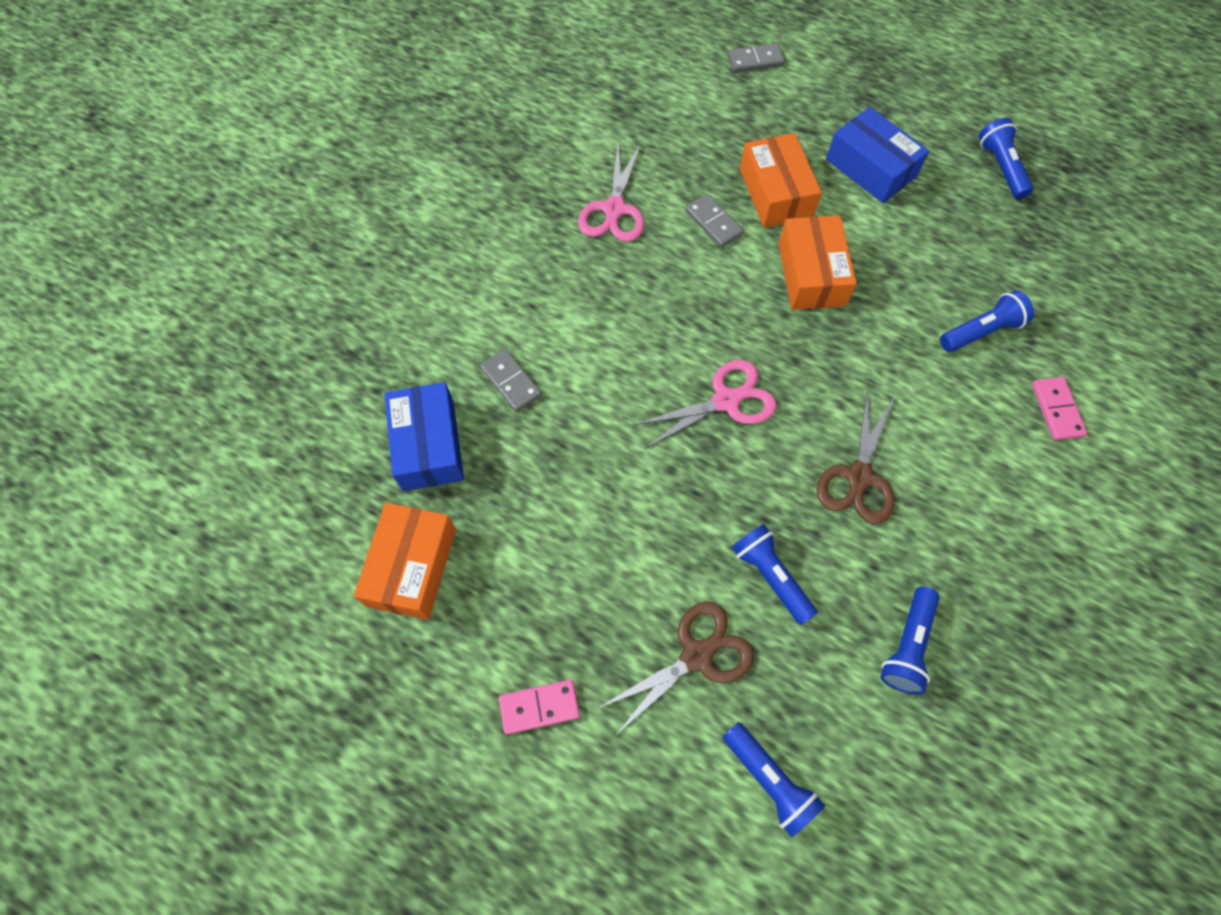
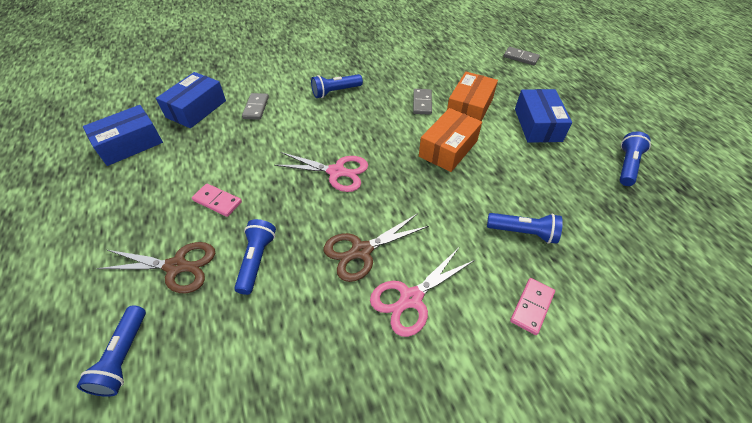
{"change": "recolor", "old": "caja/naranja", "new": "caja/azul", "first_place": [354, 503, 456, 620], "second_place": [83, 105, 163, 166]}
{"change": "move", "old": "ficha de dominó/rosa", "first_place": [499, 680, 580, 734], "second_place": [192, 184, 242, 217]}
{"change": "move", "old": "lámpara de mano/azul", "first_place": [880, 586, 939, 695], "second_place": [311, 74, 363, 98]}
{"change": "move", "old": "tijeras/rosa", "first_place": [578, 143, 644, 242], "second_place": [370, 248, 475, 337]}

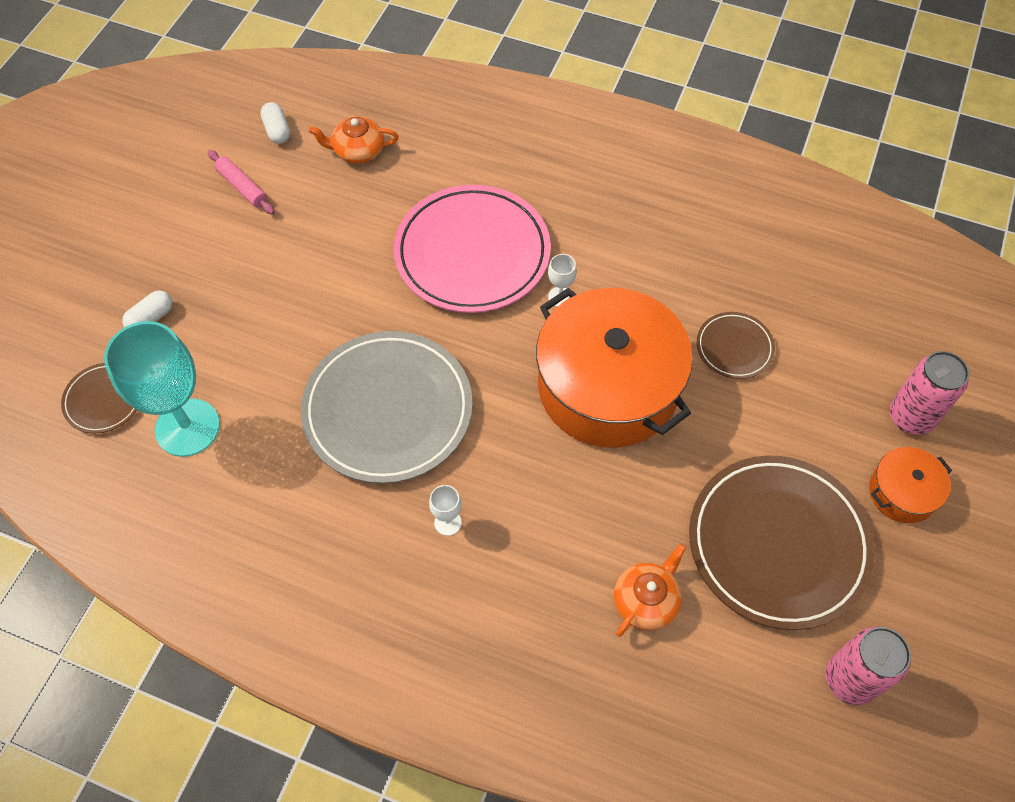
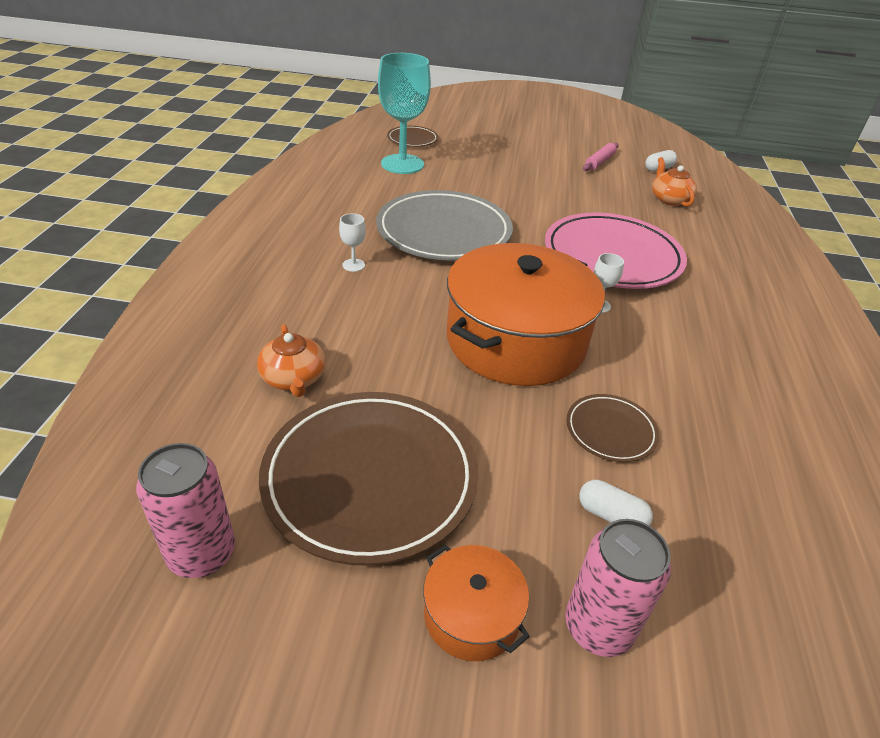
{"change": "rotate", "old": "tetera/naranja", "first_place": [614, 543, 686, 637], "second_place": [257, 324, 326, 397], "degrees": 45}
{"change": "move", "old": "cápsula/blanco", "first_place": [122, 291, 173, 327], "second_place": [579, 480, 653, 526]}

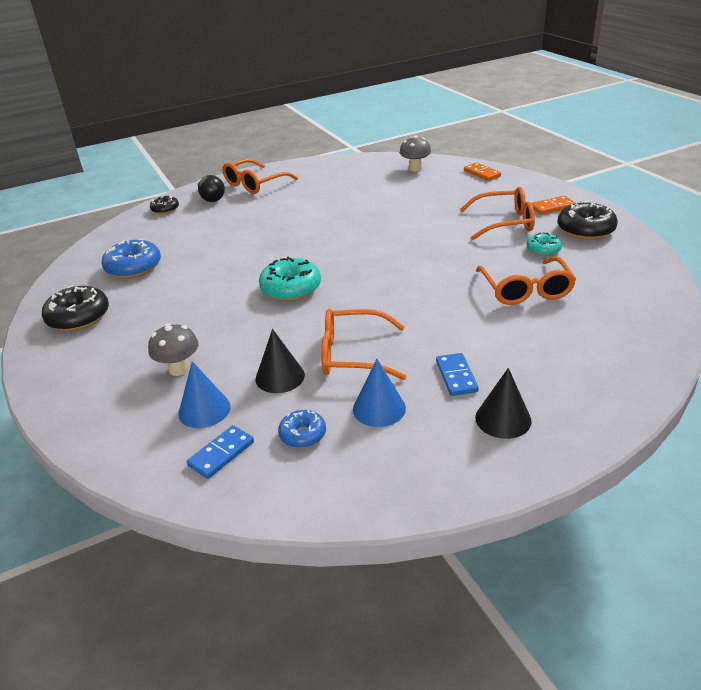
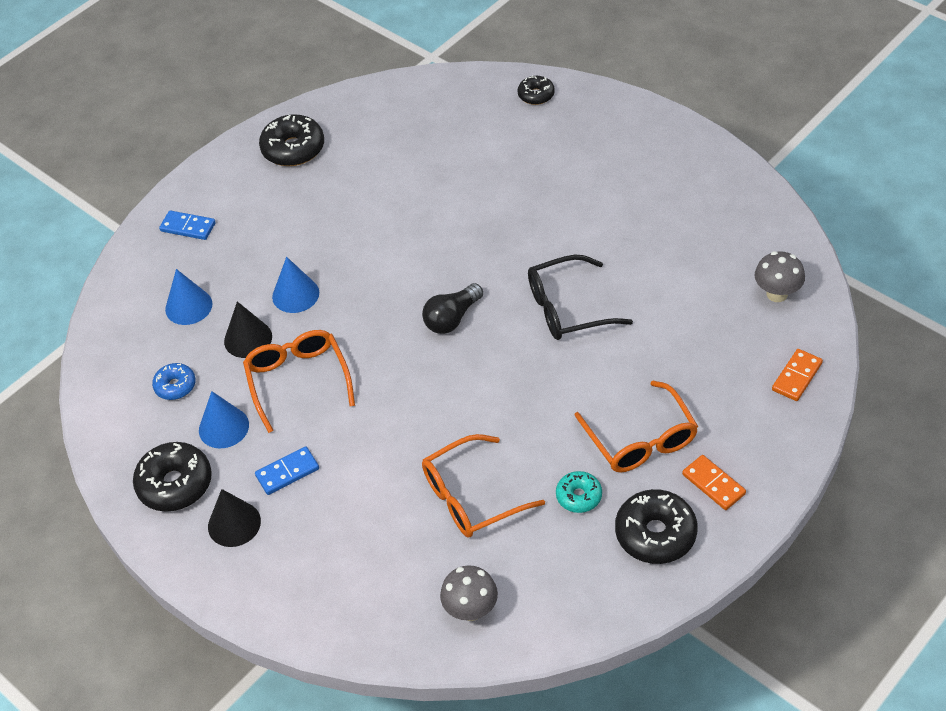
{"change": "insert", "new": "rosquilla/negro", "second_place": [133, 442, 212, 512]}
{"change": "move", "old": "ficha de dominó/azul", "first_place": [187, 425, 254, 479], "second_place": [159, 210, 216, 240]}
{"change": "insert", "new": "cono/azul", "second_place": [272, 257, 319, 313]}
{"change": "move", "old": "bombilla/negro", "first_place": [198, 175, 225, 202], "second_place": [422, 283, 483, 334]}
{"change": "move", "old": "seta/gris", "first_place": [148, 323, 199, 376], "second_place": [440, 565, 498, 621]}
{"change": "insert", "new": "gafas/negro", "second_place": [528, 255, 633, 340]}
{"change": "delete", "old": "rosquilla/azul", "first_place": [101, 239, 161, 279]}
{"change": "delete", "old": "gafas/naranja", "first_place": [222, 159, 298, 194]}
{"change": "delete", "old": "rosquilla/turquesa", "first_place": [259, 257, 321, 301]}

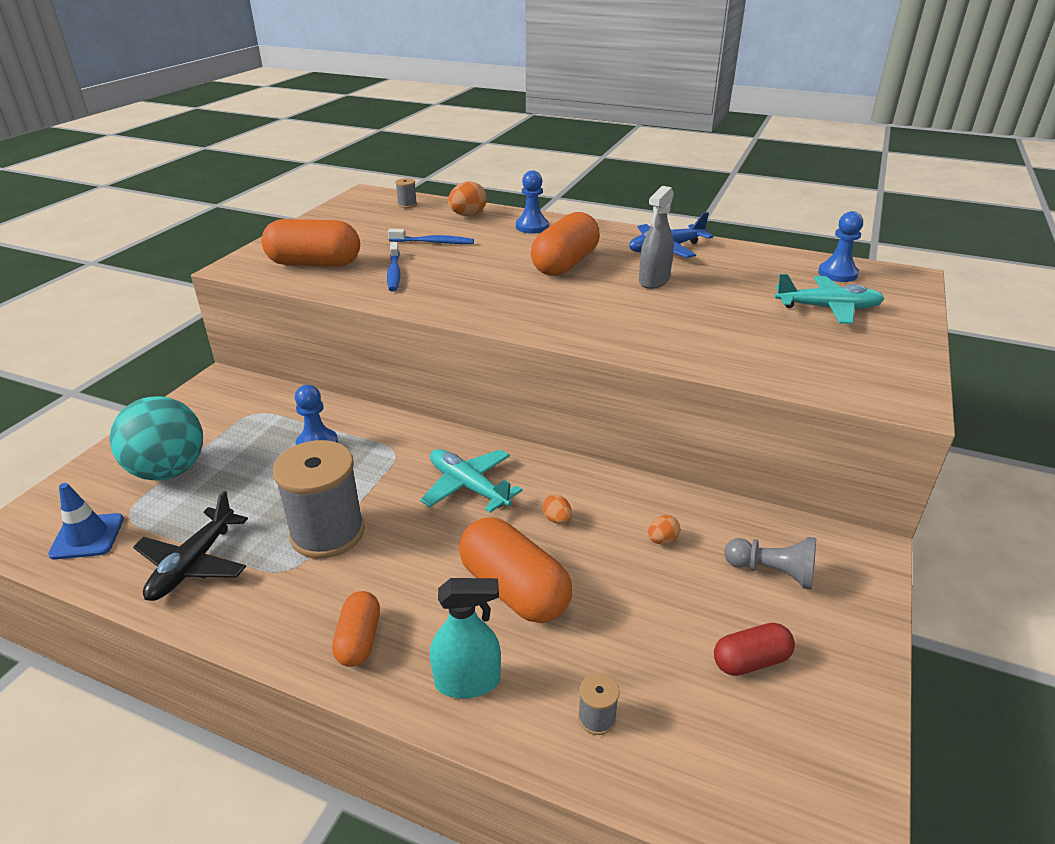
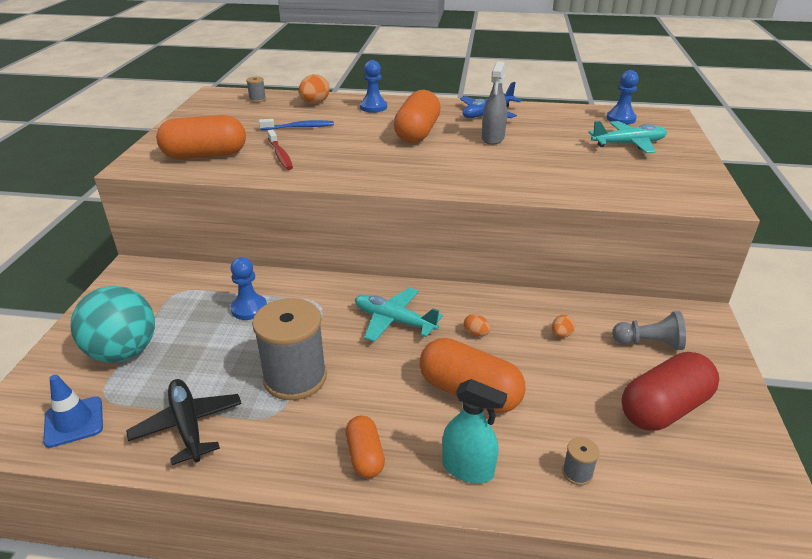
{"change": "rotate", "old": "avión/negro", "first_place": [133, 491, 248, 601], "second_place": [126, 379, 242, 465], "degrees": 150}
{"change": "recolor", "old": "cepillo de dientes/azul", "new": "cepillo de dientes/rojo", "first_place": [387, 242, 400, 291], "second_place": [267, 130, 293, 170]}
{"change": "rotate", "old": "pulverizador/turquesa", "first_place": [430, 578, 501, 698], "second_place": [442, 379, 507, 483], "degrees": 45}
{"change": "resize", "old": "cápsula/rojo", "first_place": [714, 623, 795, 676], "second_place": [621, 352, 719, 431], "factor": 1.77}

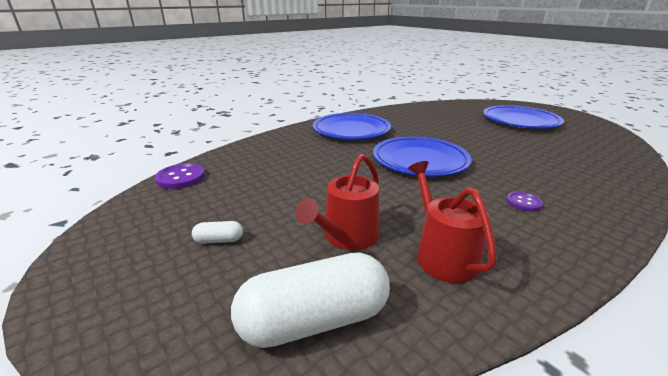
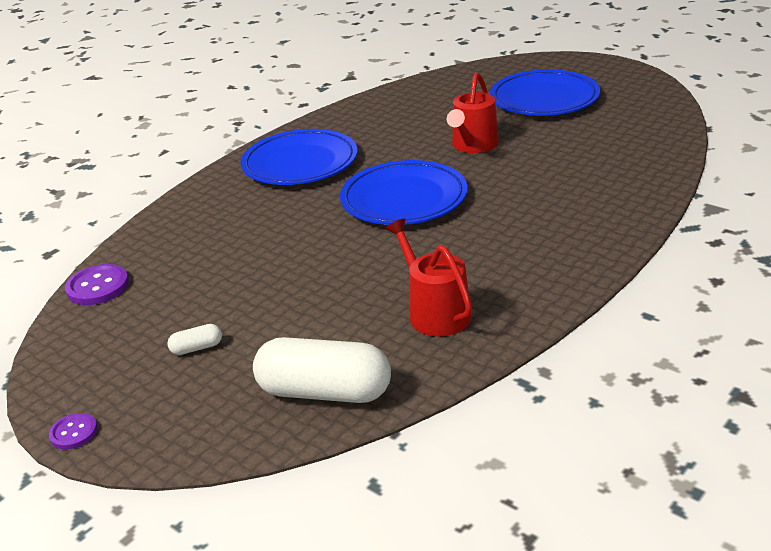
{"change": "move", "old": "botón/morado", "first_place": [506, 192, 543, 212], "second_place": [49, 413, 97, 449]}
{"change": "rotate", "old": "cápsula/blanco", "first_place": [231, 253, 390, 348], "second_place": [253, 337, 391, 403], "degrees": 45}
{"change": "move", "old": "regadera/rojo", "first_place": [295, 154, 379, 250], "second_place": [447, 73, 499, 153]}

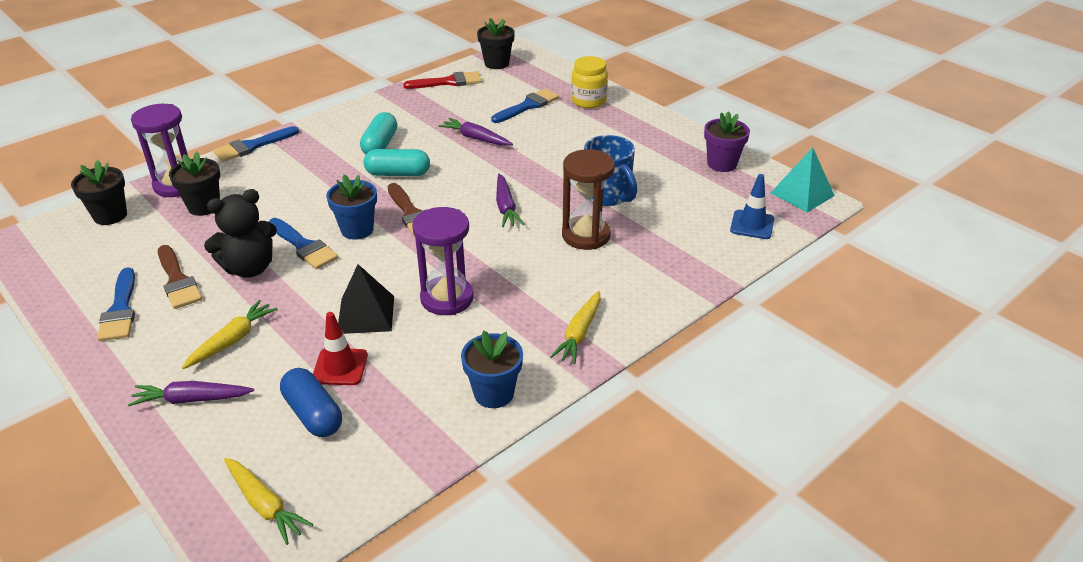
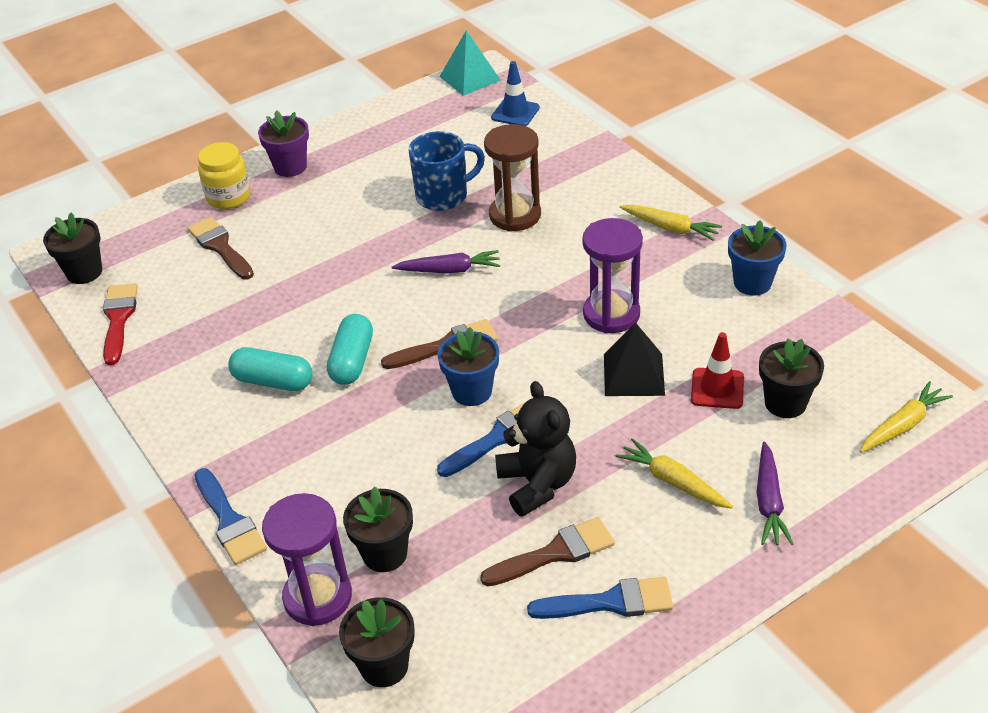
{"change": "recolor", "old": "pincel/azul", "new": "pincel/marrón", "first_place": [491, 89, 559, 123], "second_place": [188, 217, 254, 280]}
{"change": "move", "old": "maceta/morado", "first_place": [704, 111, 750, 172], "second_place": [258, 110, 309, 177]}
{"change": "replace", "old": "cápsula/azul", "new": "maceta/negro", "first_place": [280, 368, 342, 437], "second_place": [759, 339, 824, 418]}
{"change": "delete", "old": "zanahoria/morado", "first_place": [439, 118, 513, 146]}

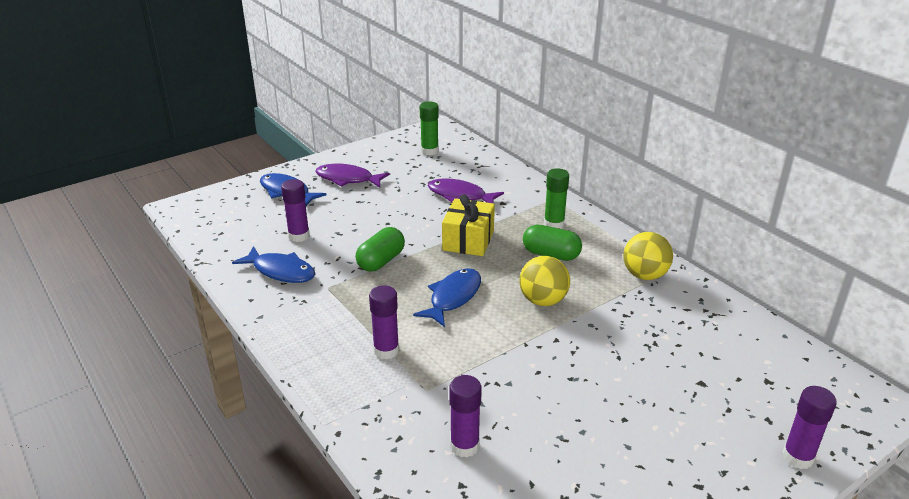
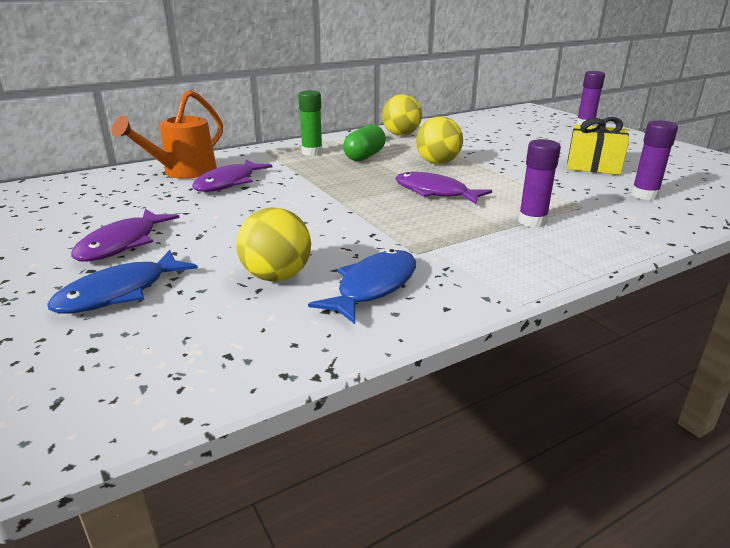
{"change": "insert", "new": "regadera/naranja", "second_place": [111, 90, 223, 179]}
{"change": "replace", "old": "barra de pegamento/morado", "new": "pelota/amarillo", "first_place": [281, 179, 310, 242], "second_place": [236, 208, 311, 282]}
{"change": "recolor", "old": "pez/azul", "new": "pez/morado", "first_place": [413, 268, 481, 327], "second_place": [395, 172, 492, 204]}
{"change": "move", "old": "regalo/amarillo", "first_place": [442, 194, 495, 256], "second_place": [567, 117, 629, 175]}
{"change": "delete", "old": "cápsula/verde", "first_place": [356, 227, 405, 272]}
{"change": "delete", "old": "barra de pegamento/verde", "first_place": [420, 101, 439, 156]}

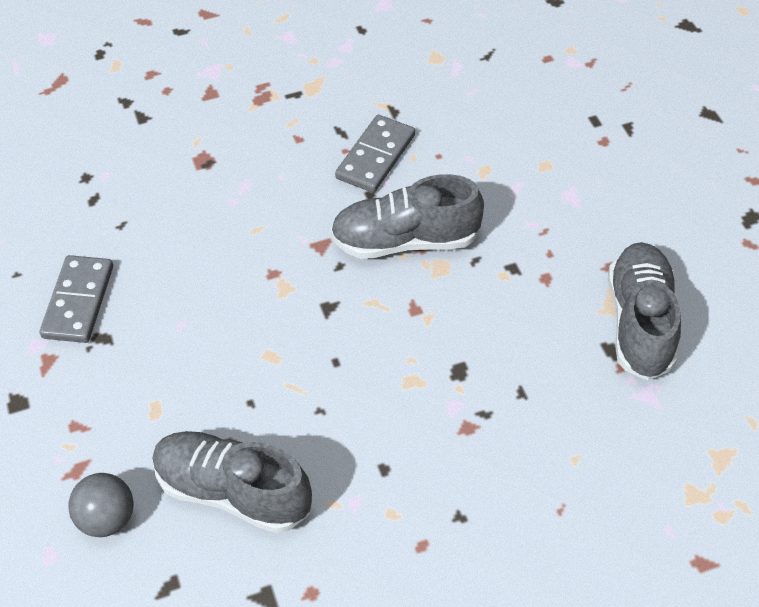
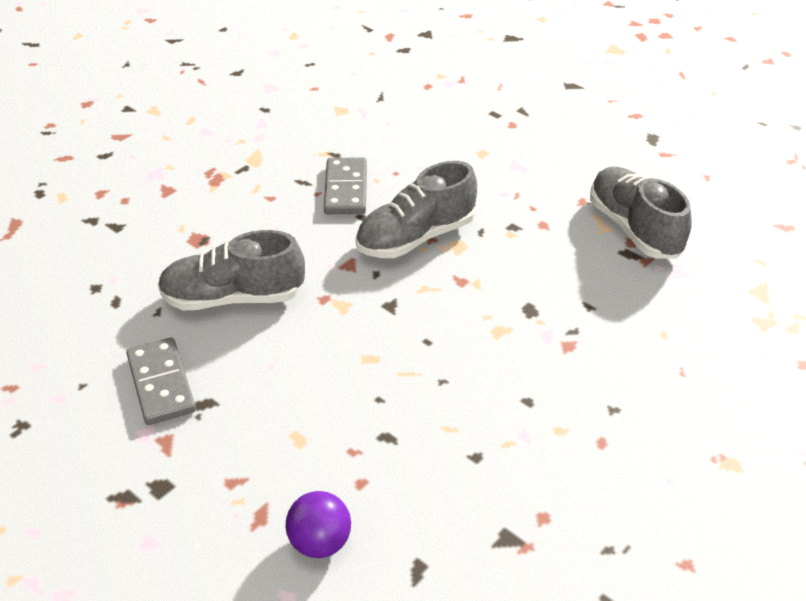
{"change": "move", "old": "zapato/gris", "first_place": [153, 431, 312, 533], "second_place": [158, 230, 305, 310]}
{"change": "recolor", "old": "pelota/gris", "new": "pelota/morado", "first_place": [68, 473, 134, 537], "second_place": [285, 491, 351, 558]}

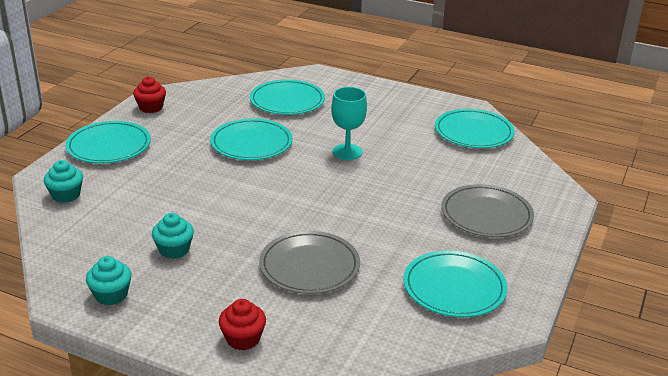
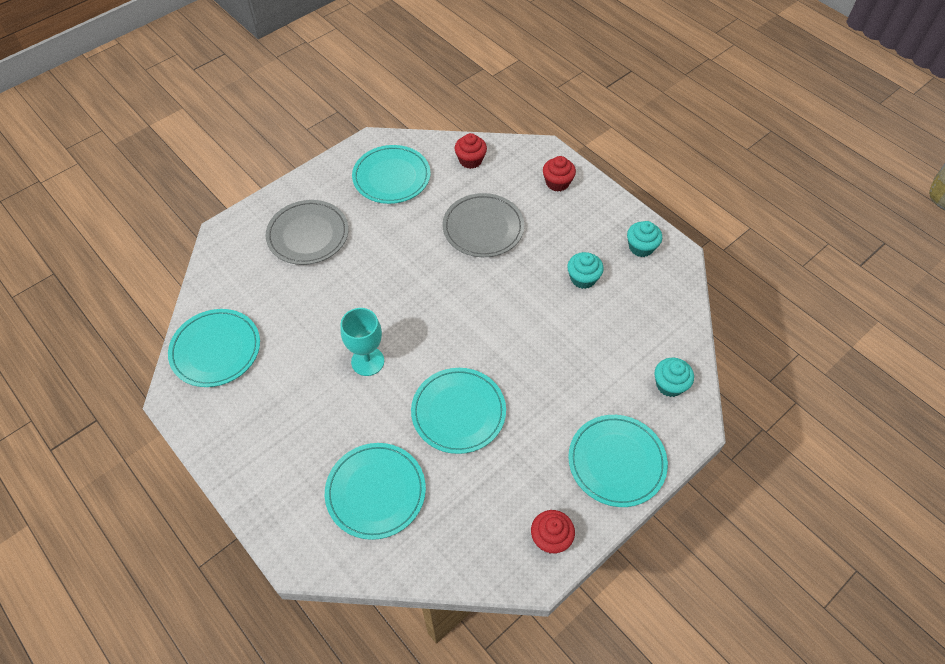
{"change": "insert", "new": "magdalena/rojo", "second_place": [454, 133, 487, 169]}

